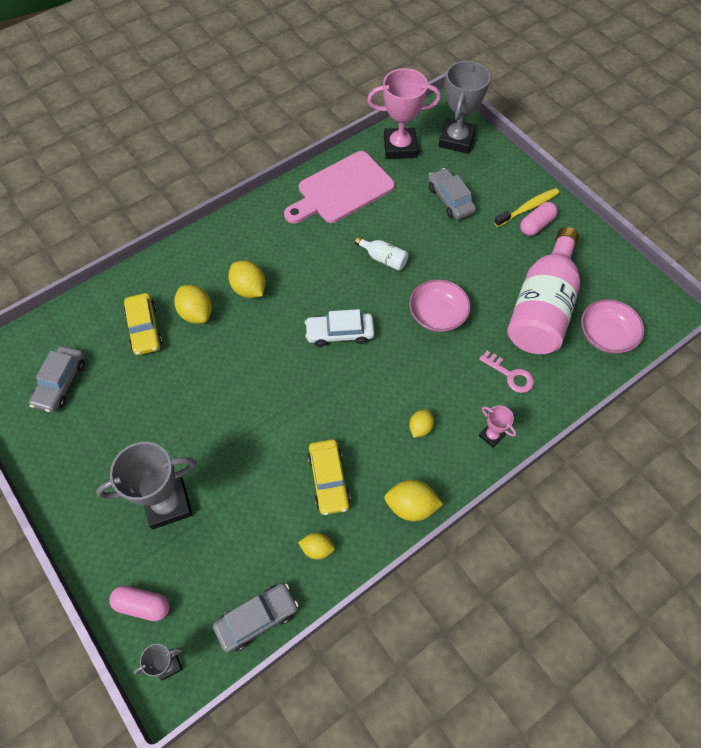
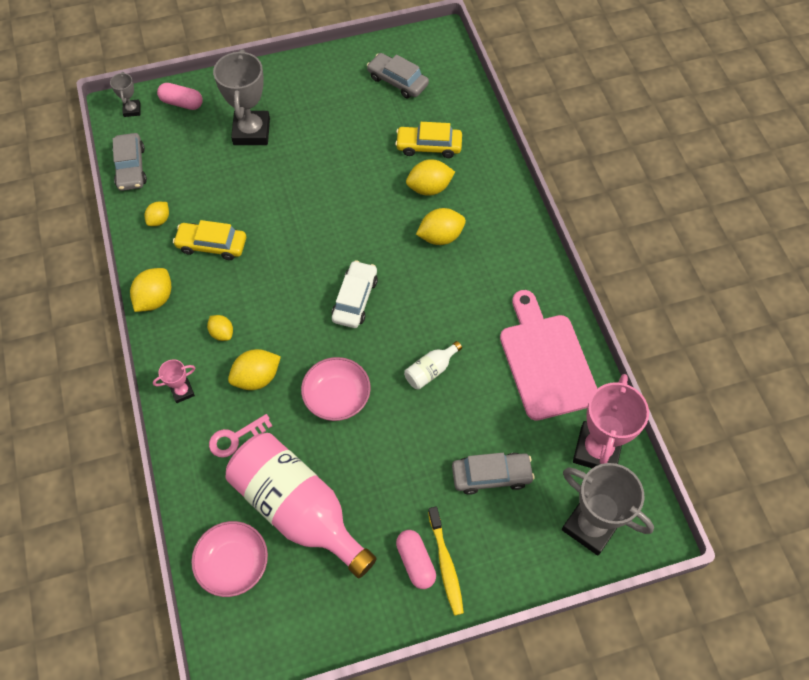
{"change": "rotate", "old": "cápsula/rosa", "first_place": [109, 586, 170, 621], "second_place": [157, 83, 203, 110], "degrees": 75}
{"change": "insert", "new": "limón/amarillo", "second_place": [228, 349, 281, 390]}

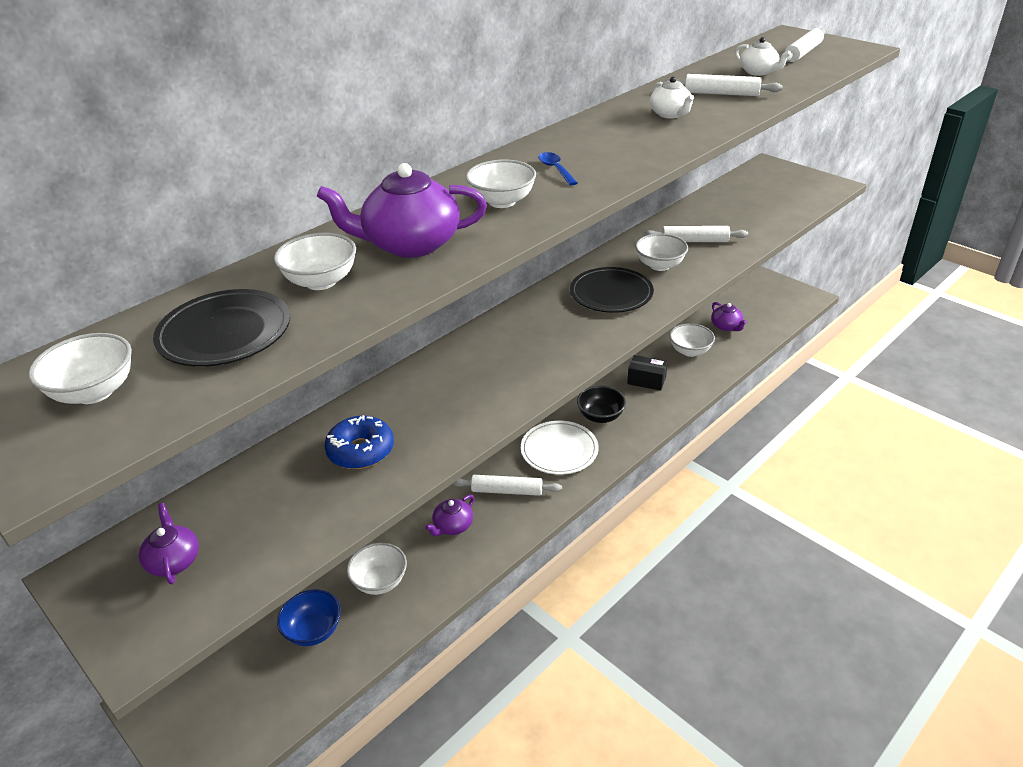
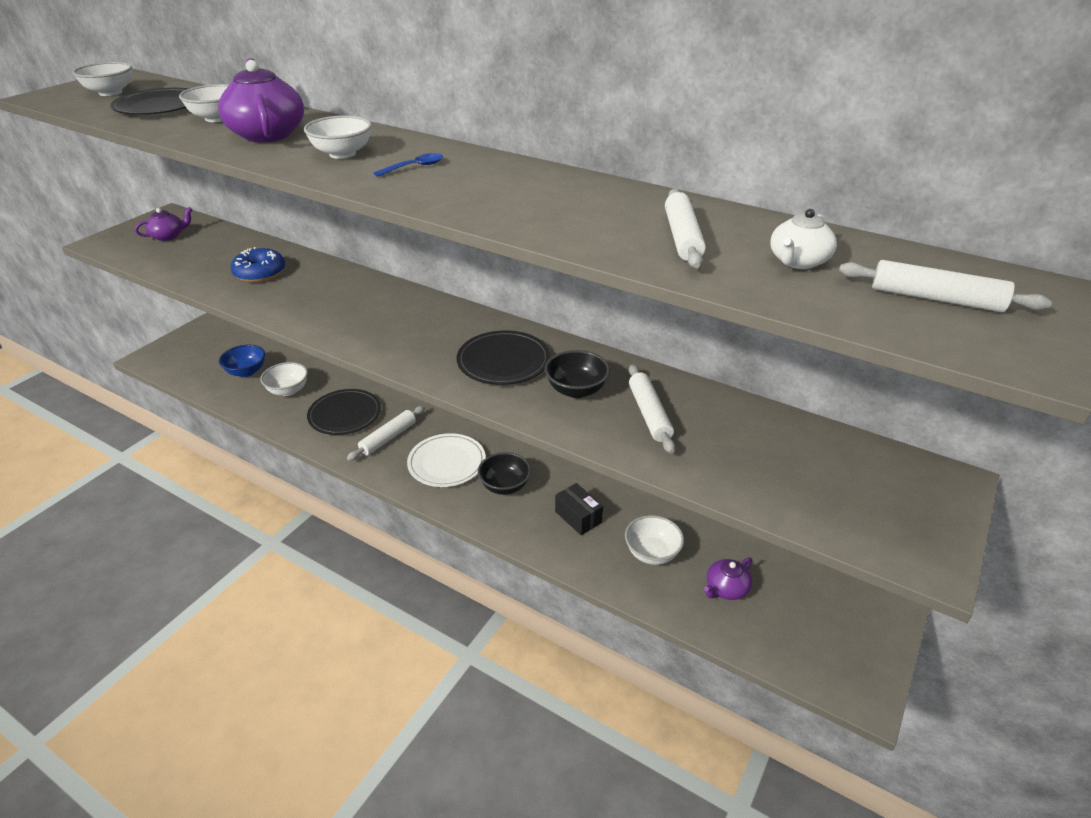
{"change": "replace", "old": "tetera/morado", "new": "plato/negro", "first_place": [425, 495, 475, 536], "second_place": [307, 389, 381, 435]}
{"change": "rotate", "old": "rodillo/blanco", "first_place": [453, 475, 562, 496], "second_place": [347, 406, 425, 461], "degrees": 45}
{"change": "recolor", "old": "cuenco/blanco", "new": "cuenco/negro", "first_place": [635, 234, 688, 271], "second_place": [545, 350, 610, 398]}
{"change": "rotate", "old": "caja/negro", "first_place": [627, 355, 668, 391], "second_place": [555, 483, 603, 535], "degrees": -45}
{"change": "delete", "old": "tetera/blanco", "first_place": [650, 77, 694, 118]}

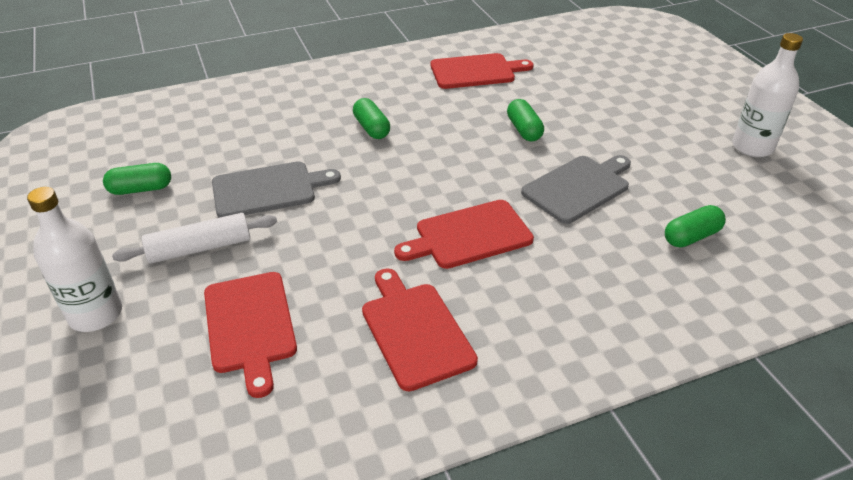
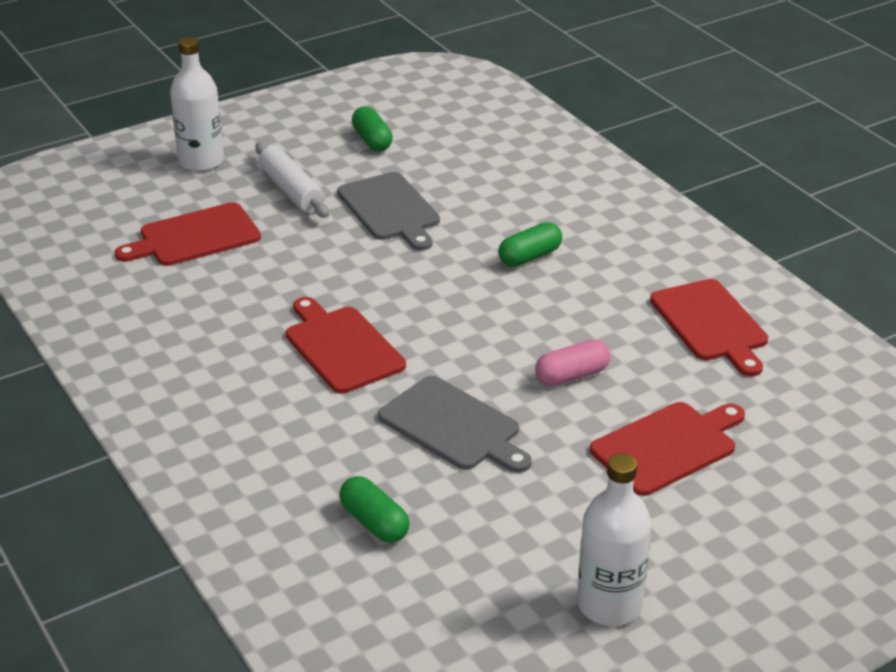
{"change": "recolor", "old": "cápsula/verde", "new": "cápsula/rosa", "first_place": [507, 99, 544, 141], "second_place": [535, 340, 610, 386]}
{"change": "move", "old": "tabla de cortar/rojo", "first_place": [362, 269, 478, 391], "second_place": [590, 402, 745, 496]}

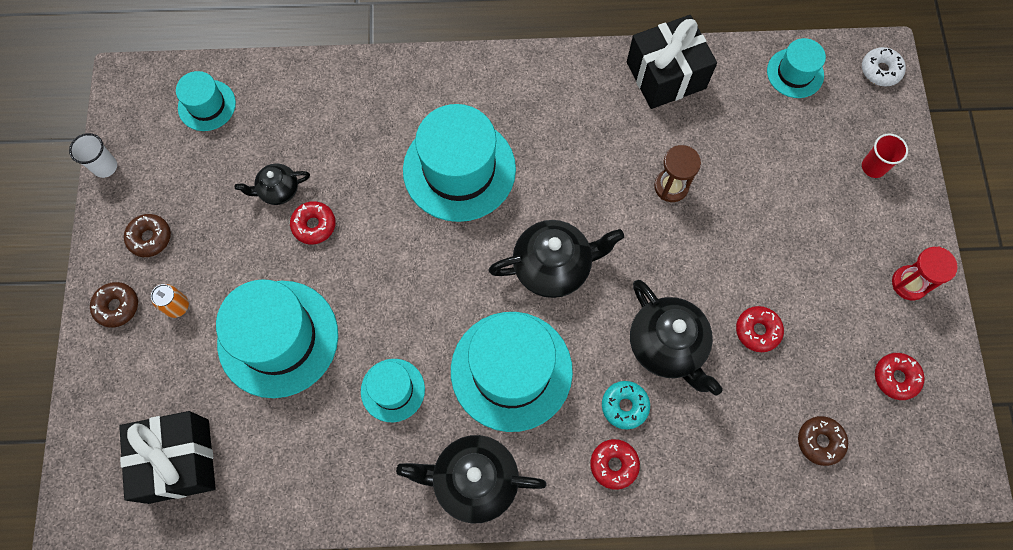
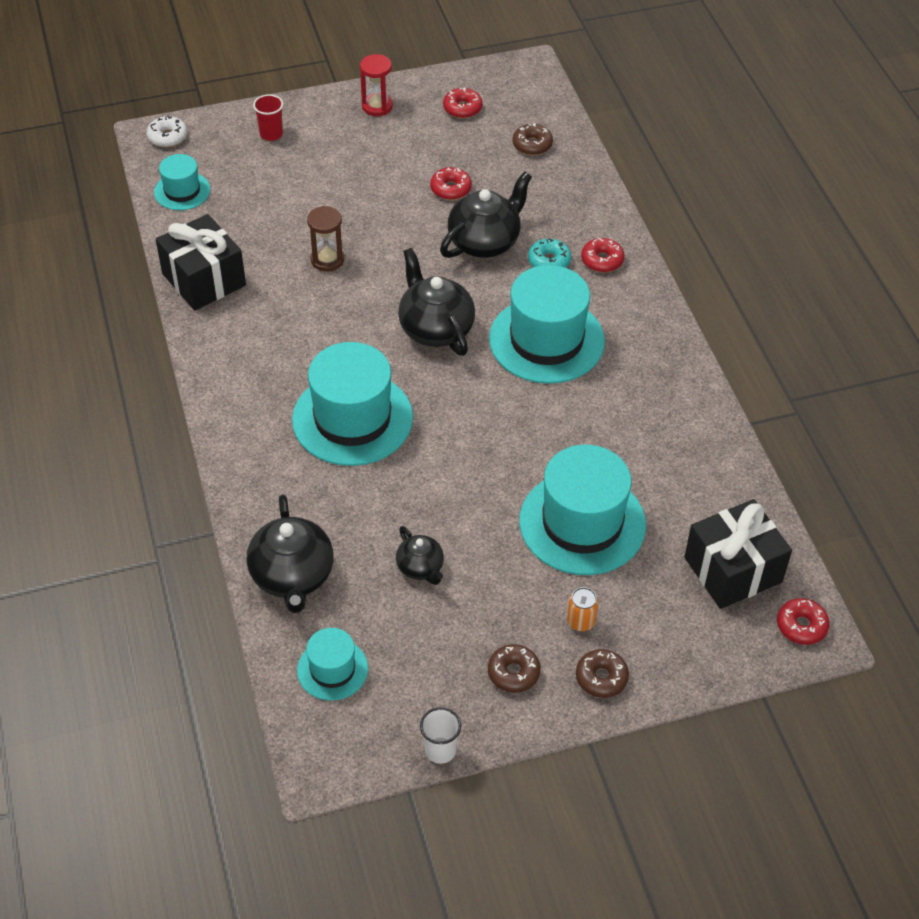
{"change": "move", "old": "tetera/negro", "first_place": [396, 435, 547, 523], "second_place": [247, 494, 334, 613]}
{"change": "move", "old": "rosquilla/rojo", "first_place": [290, 201, 336, 244], "second_place": [777, 598, 830, 645]}
{"change": "delete", "old": "sombrero/turquesa", "first_place": [361, 359, 425, 422]}

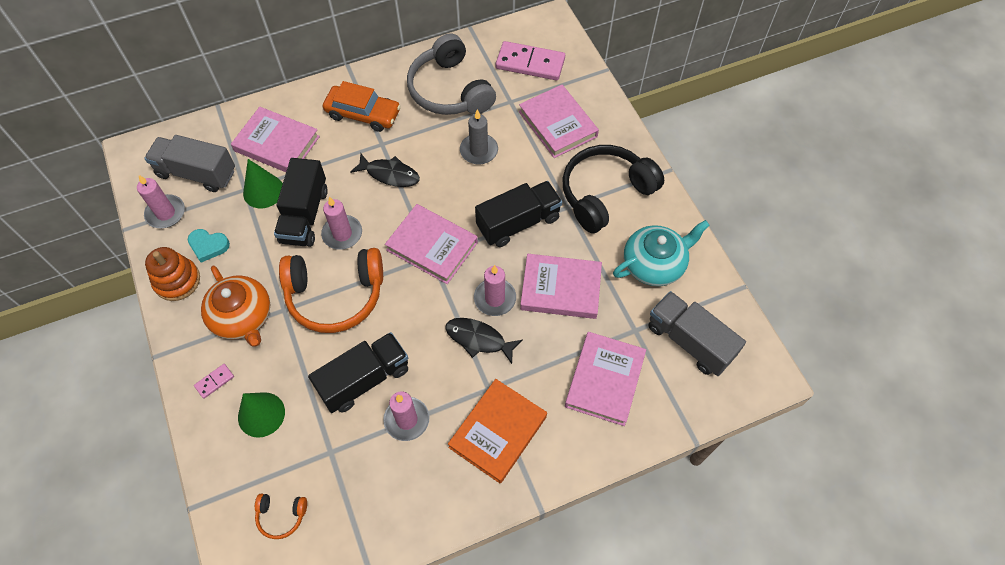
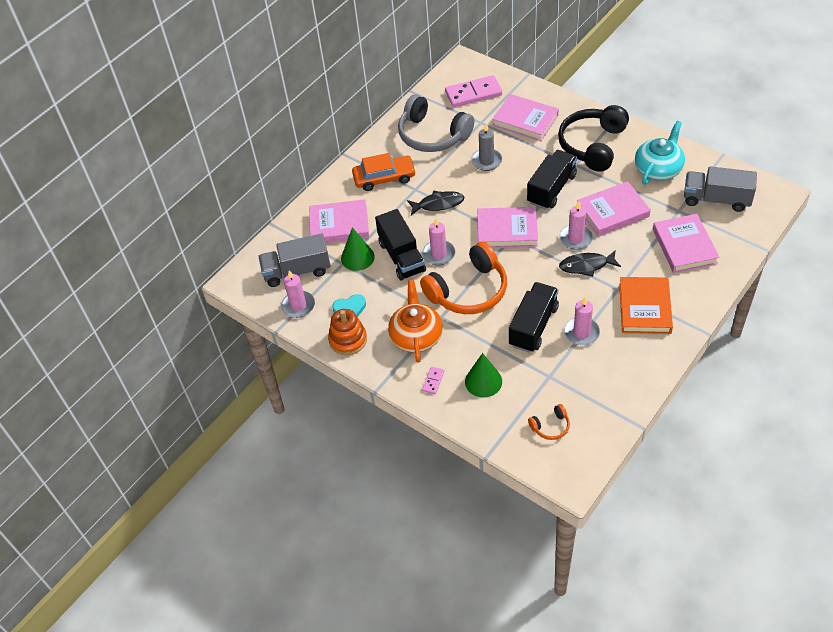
{"change": "rotate", "old": "tetera/naranja", "first_place": [201, 266, 270, 347], "second_place": [388, 280, 443, 363], "degrees": -120}

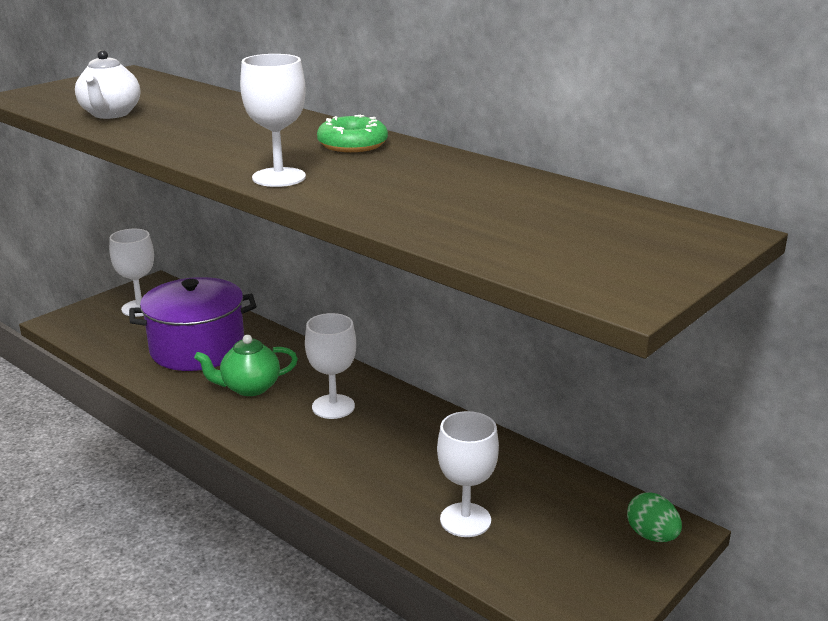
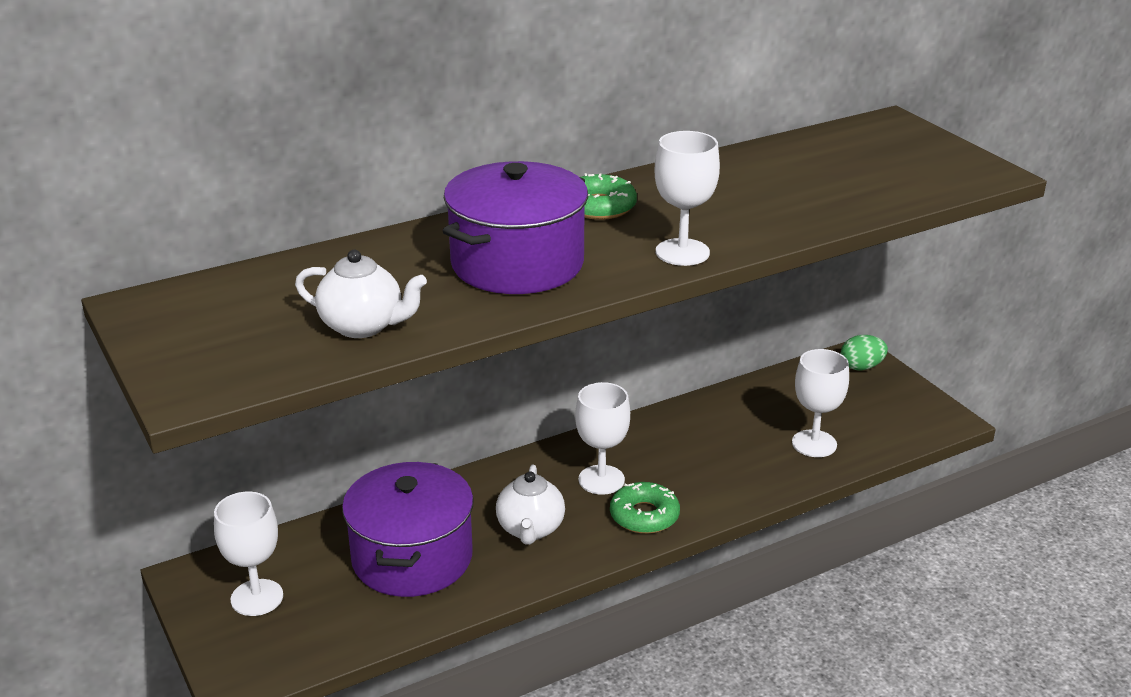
{"change": "insert", "new": "olla/morado", "second_place": [443, 161, 588, 294]}
{"change": "recolor", "old": "tetera/verde", "new": "tetera/blanco", "first_place": [194, 335, 298, 396], "second_place": [496, 465, 565, 545]}
{"change": "insert", "new": "rosquilla/verde", "second_place": [610, 482, 680, 534]}

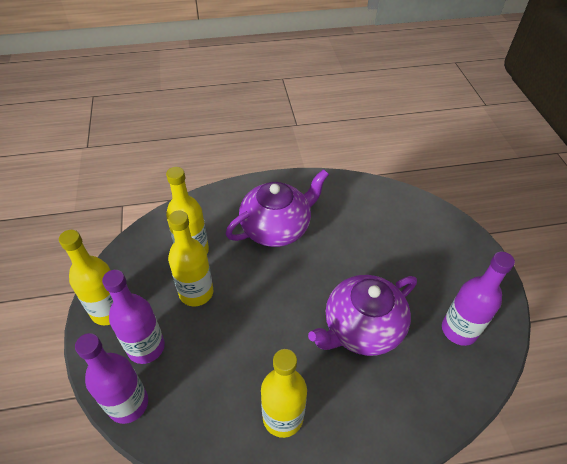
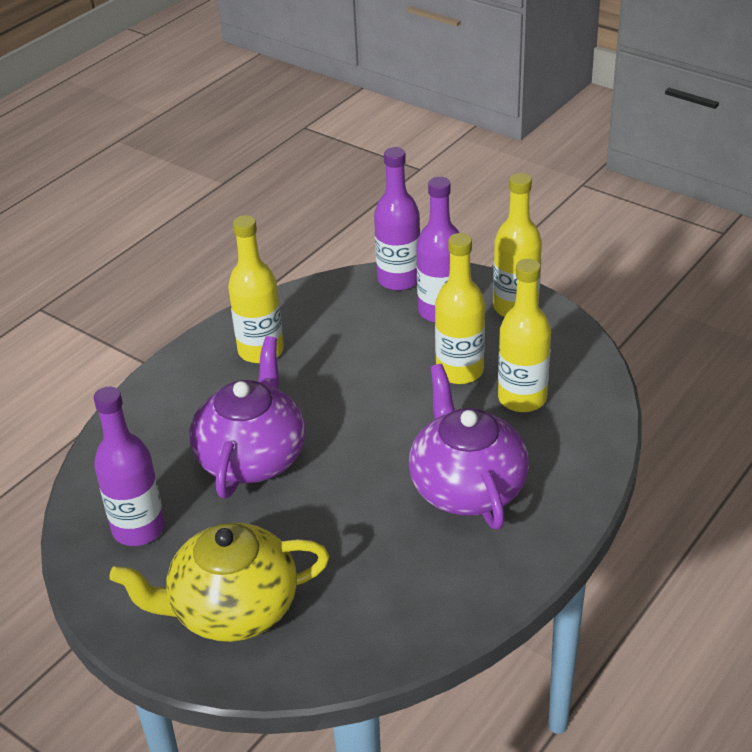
{"change": "insert", "new": "tetera/amarillo", "second_place": [109, 523, 330, 642]}
{"change": "rotate", "old": "tetera/morado", "first_place": [226, 169, 329, 247], "second_place": [409, 364, 529, 530], "degrees": 150}

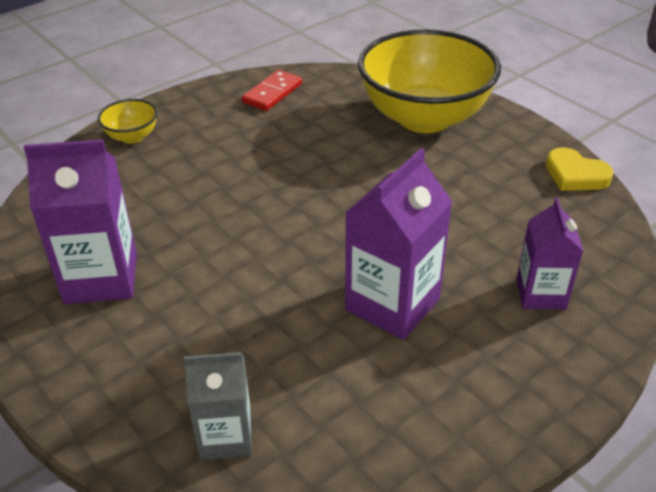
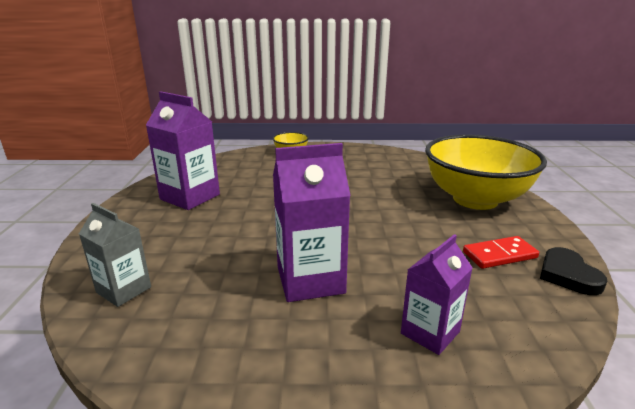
{"change": "move", "old": "ficha de dominó/rojo", "first_place": [242, 70, 302, 111], "second_place": [463, 236, 539, 269]}
{"change": "recolor", "old": "corazón/amarillo", "new": "corazón/negro", "first_place": [546, 147, 614, 191], "second_place": [540, 247, 607, 295]}

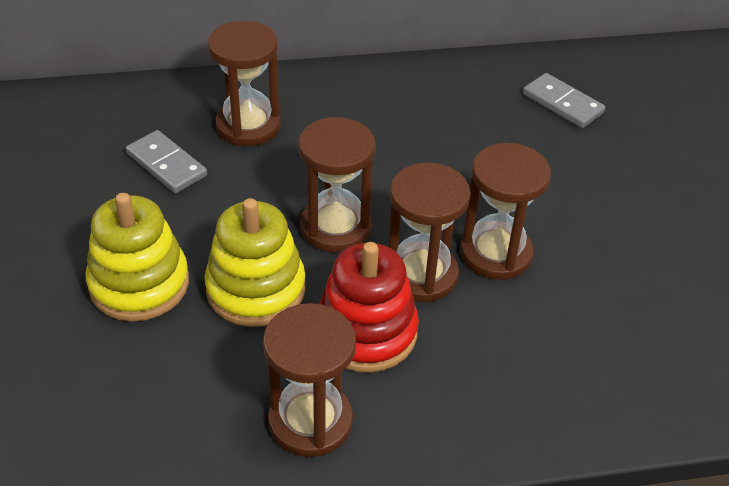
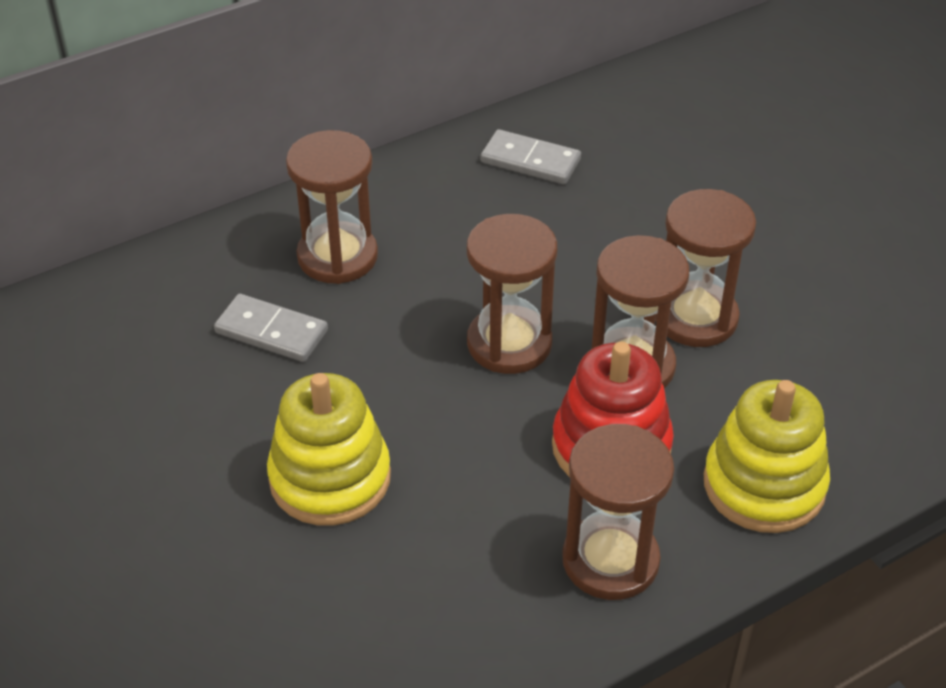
{"change": "move", "old": "ficha de dominó/gris", "first_place": [523, 73, 605, 128], "second_place": [481, 129, 581, 184]}
{"change": "move", "old": "juguete apilable/amarillo", "first_place": [205, 198, 305, 327], "second_place": [704, 380, 830, 533]}

